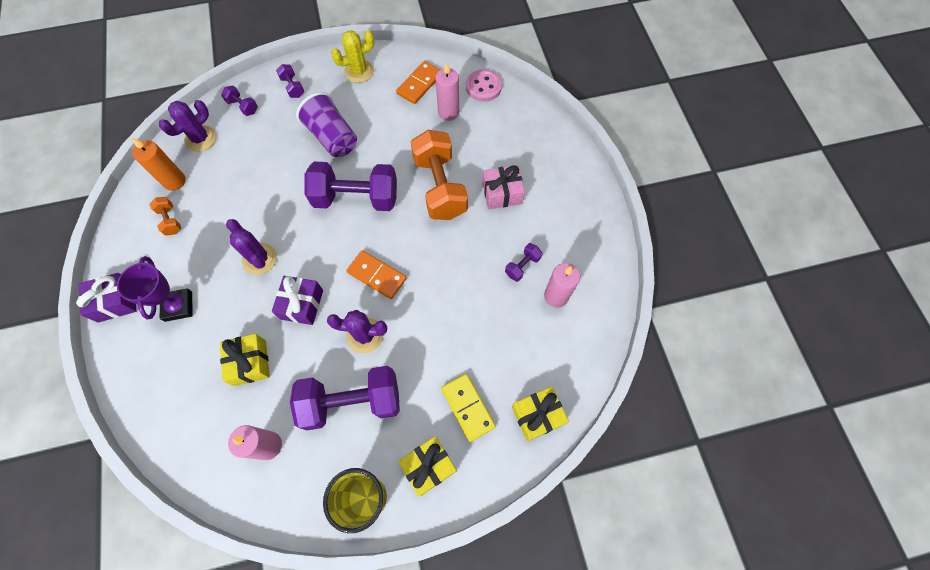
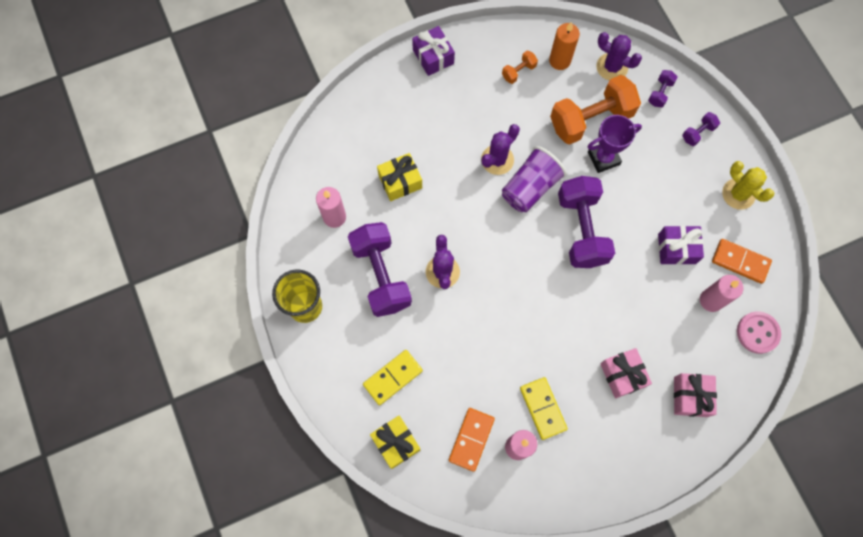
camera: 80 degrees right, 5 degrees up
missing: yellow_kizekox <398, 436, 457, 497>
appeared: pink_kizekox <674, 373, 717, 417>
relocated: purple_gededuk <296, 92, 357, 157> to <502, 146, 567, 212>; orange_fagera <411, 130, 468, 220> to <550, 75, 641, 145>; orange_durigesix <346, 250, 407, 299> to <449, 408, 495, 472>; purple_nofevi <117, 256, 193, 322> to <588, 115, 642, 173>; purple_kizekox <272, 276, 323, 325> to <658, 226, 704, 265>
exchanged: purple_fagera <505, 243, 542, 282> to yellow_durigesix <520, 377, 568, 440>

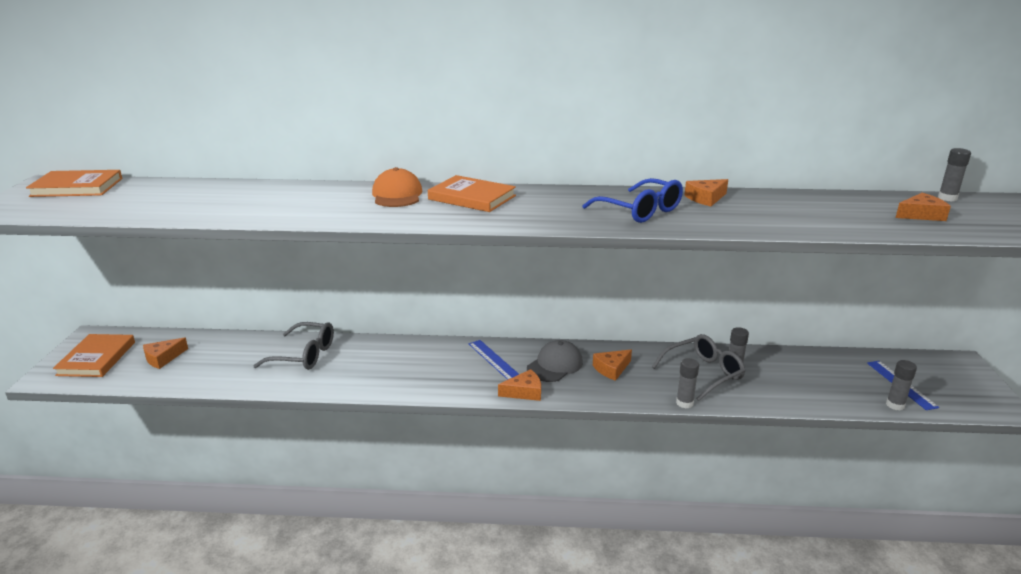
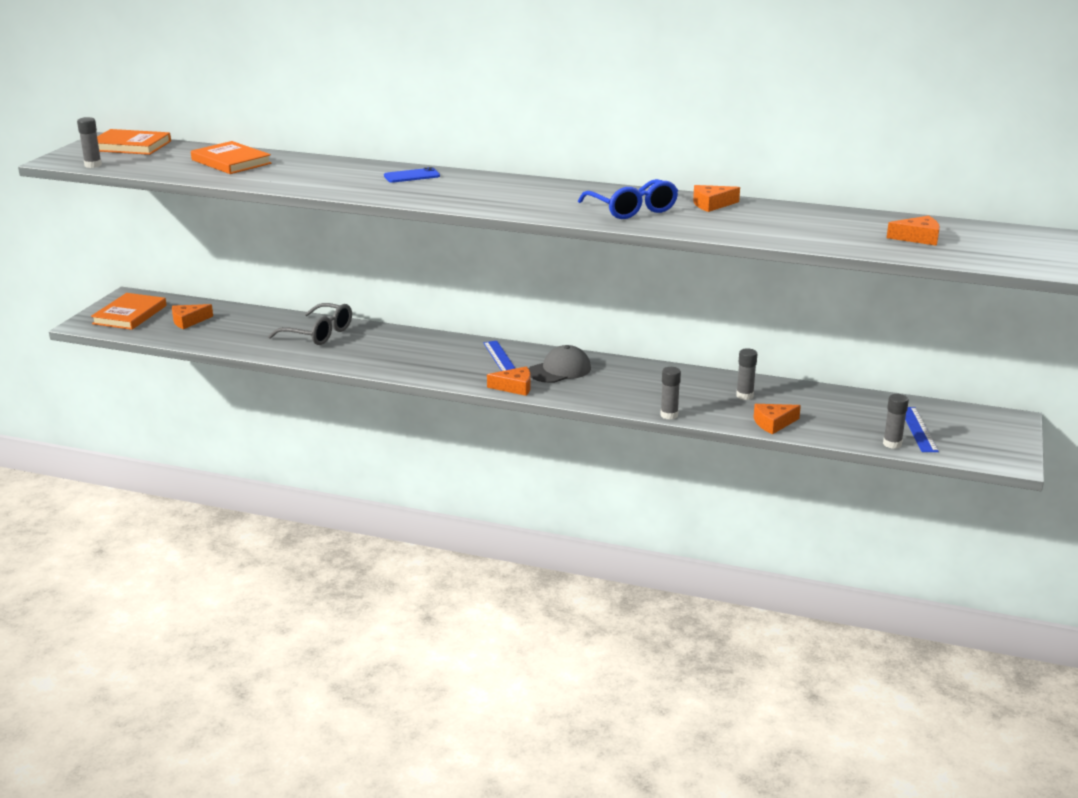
camera: 15 degrees right, 0 degrees up
missing: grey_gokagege <652, 334, 745, 401>
relocated: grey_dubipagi <938, 148, 971, 201> to <77, 117, 102, 168>; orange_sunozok <428, 175, 516, 212> to <191, 141, 272, 174>; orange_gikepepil <593, 349, 632, 381> to <754, 404, 801, 434>
exchanged: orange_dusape <372, 167, 422, 207> to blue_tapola <384, 167, 440, 183>

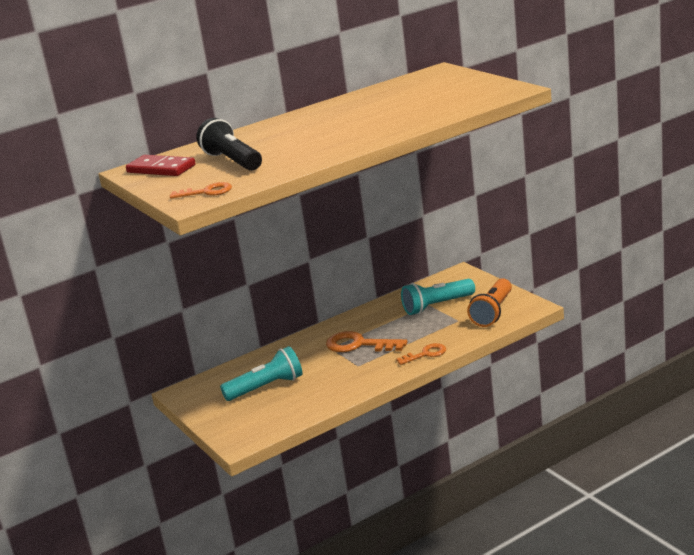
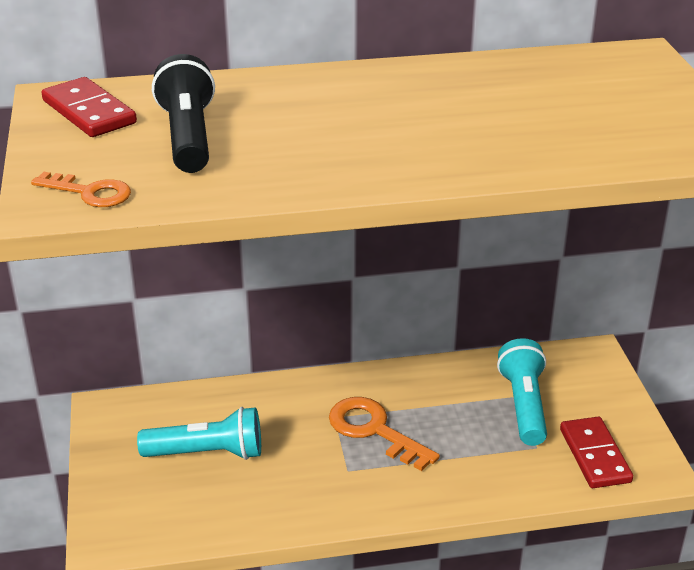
camera: 20 degrees right, 10 degrees up
missing: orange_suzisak <396, 343, 446, 365>
exchanged: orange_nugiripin <467, 278, 512, 327> to red_durigesix <560, 417, 633, 488>
spun: turquoise_nugiripin <401, 279, 475, 315> = <497, 338, 547, 446> 90 degrees clockwise

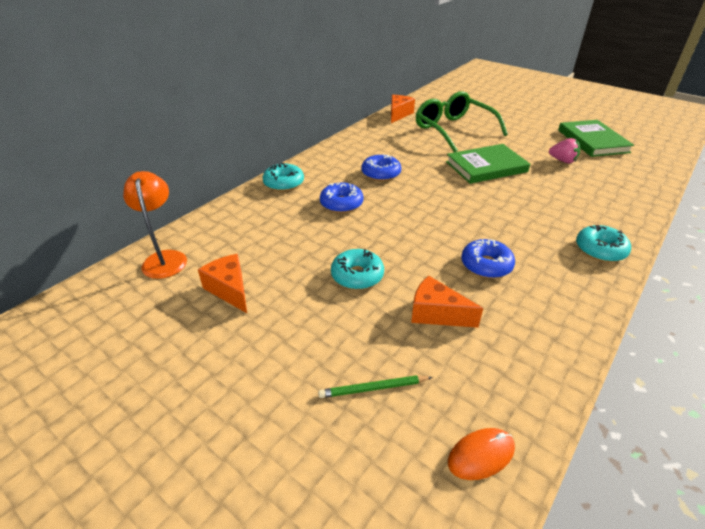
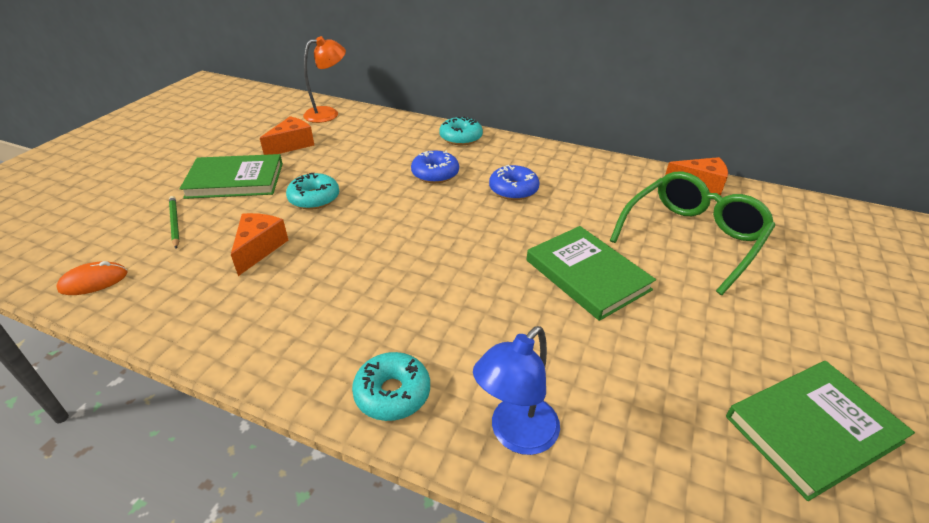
camera: 75 degrees right, 0 degrees up
missing: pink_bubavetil <549, 138, 580, 163>; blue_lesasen <461, 239, 515, 278>
appeared: green_sunozok <180, 154, 283, 199>; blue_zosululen <473, 326, 560, 455>
spun: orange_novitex <448, 428, 515, 480> = <56, 261, 128, 295> 75 degrees counterclockwise

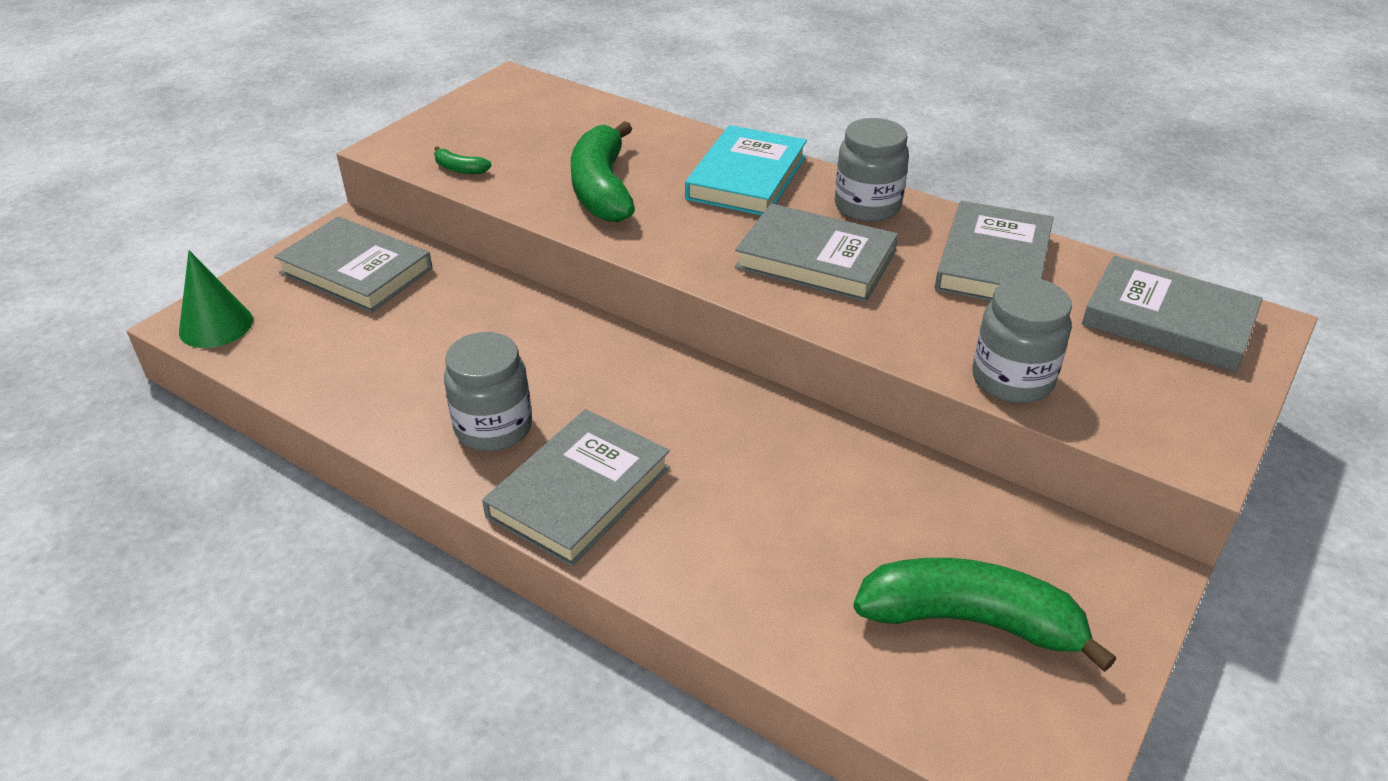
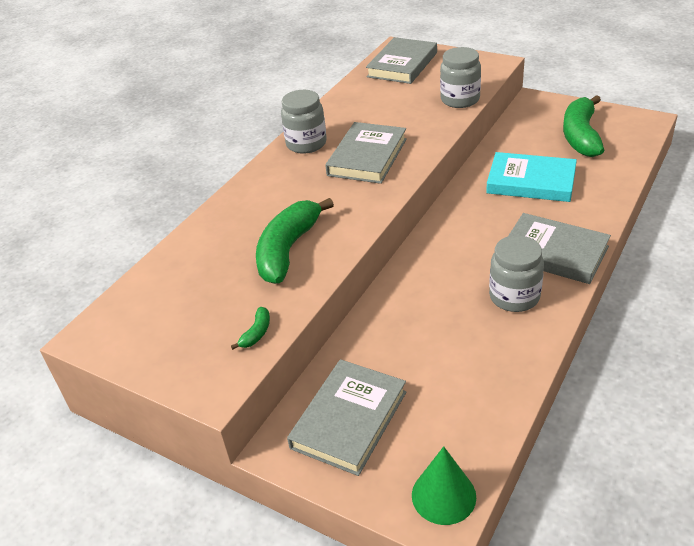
camera: 90 degrees left, 0 degrees up
missing: grey_sunozok <935, 201, 1053, 301>
relocated: turquoise_sunozok <685, 125, 807, 215> to <486, 152, 577, 202>
spun: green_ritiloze <571, 121, 635, 222> = <256, 198, 334, 284> 120 degrees clockwise

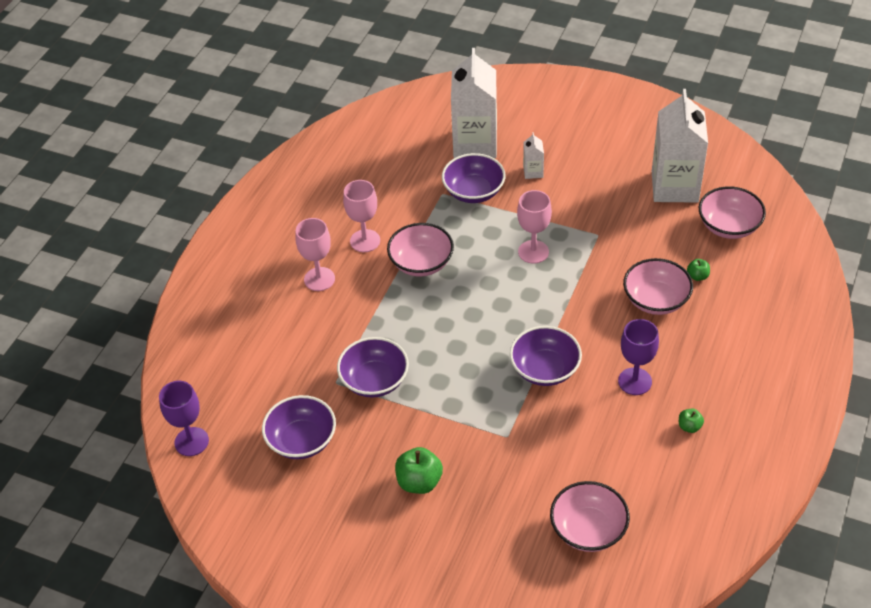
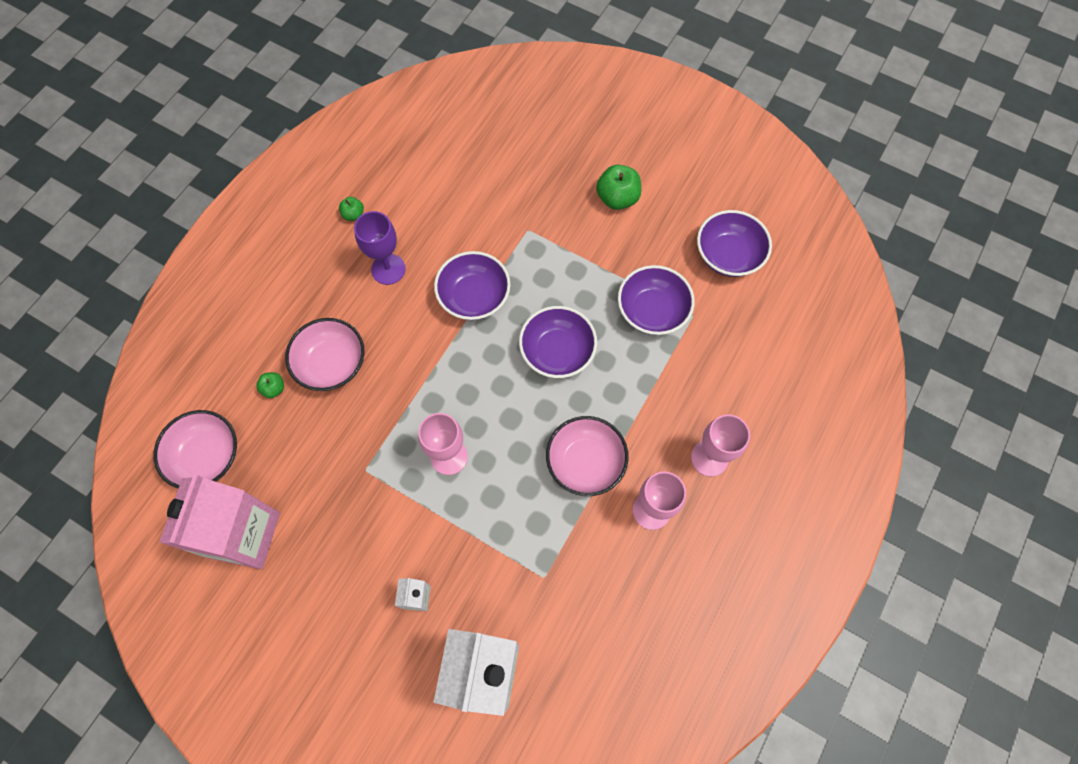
camera: 175 degrees left, 20 degrees up
missing: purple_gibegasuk <159, 381, 209, 456>; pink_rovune <550, 481, 630, 552>
relocated: purple_rovune <442, 153, 505, 203> to <519, 306, 597, 378>
colour: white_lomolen <652, 89, 708, 203> to pink_lomolen <159, 474, 280, 569>

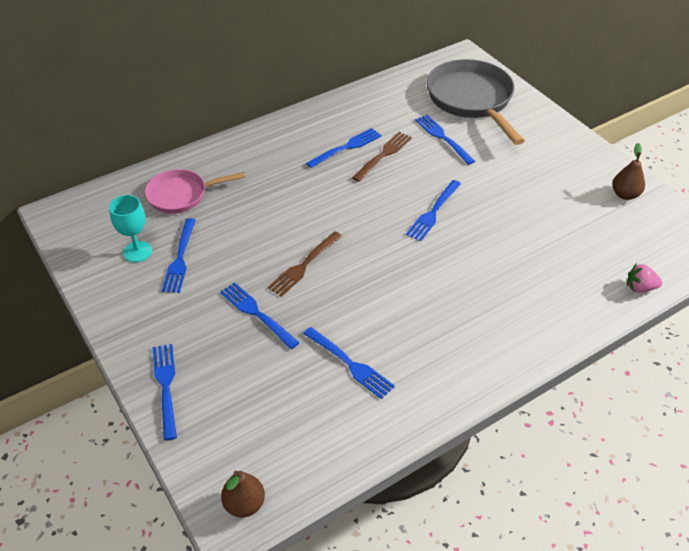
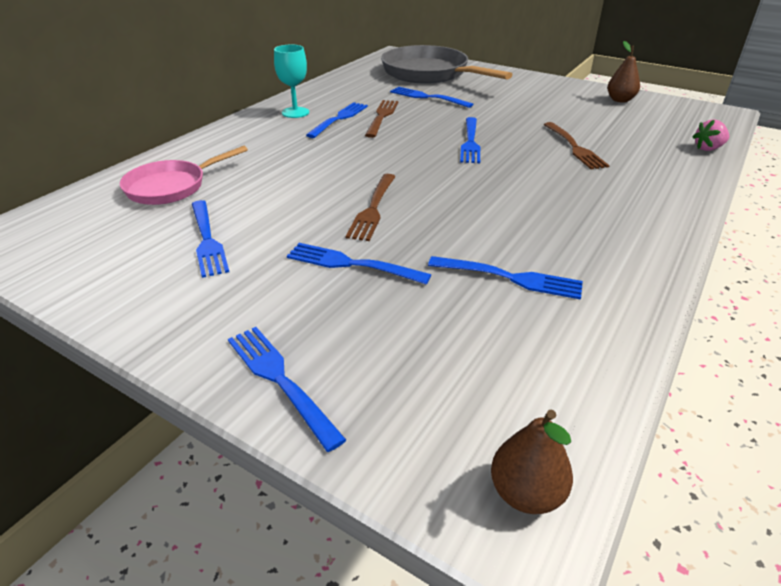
camera: 25 degrees left, 10 degrees down
appeared: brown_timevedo <543, 122, 610, 169>
relocated: turquoise_gibegasuk <109, 195, 152, 262> to <274, 45, 309, 118>

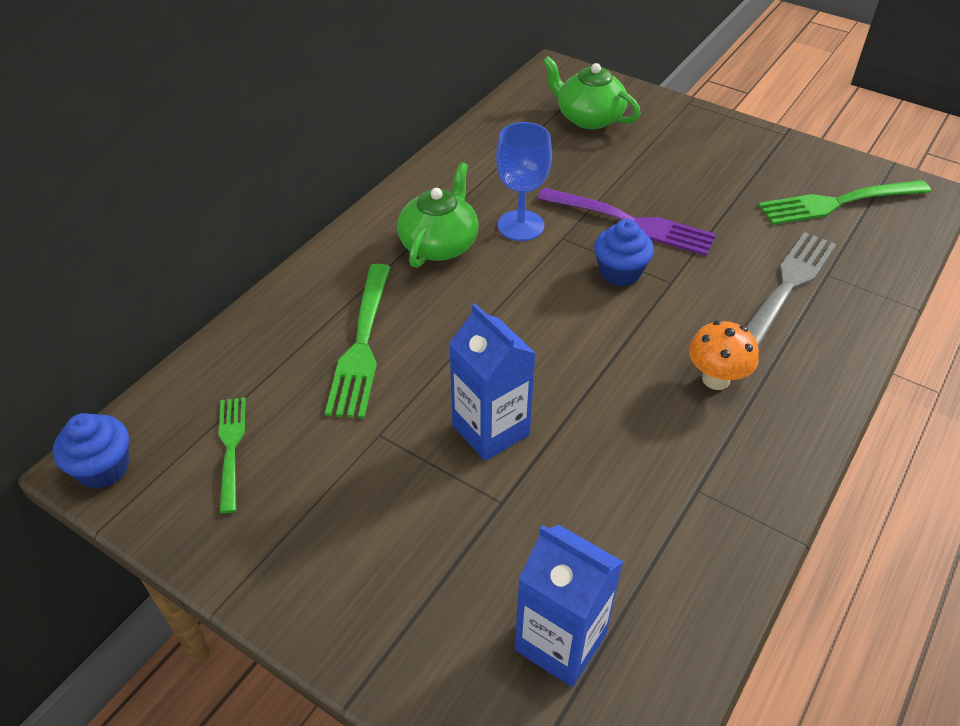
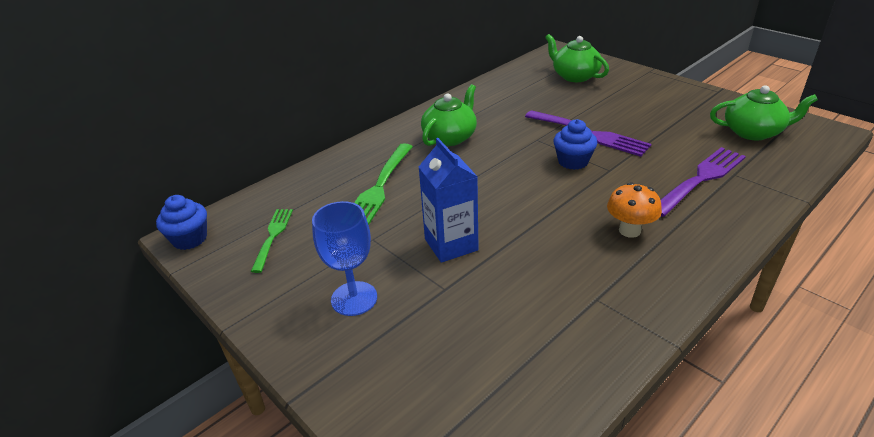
camera: 15 degrees right, 10 degrees down
missing: blue_lomolen <515, 525, 623, 687>
relocated: blue_gibegasuk <496, 122, 552, 241> to <312, 201, 377, 316>
exchanged: green_timevedo <758, 180, 931, 225> to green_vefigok <710, 85, 818, 140>
colour: grey_timevedo <746, 232, 837, 347> to purple_timevedo <661, 147, 746, 217>

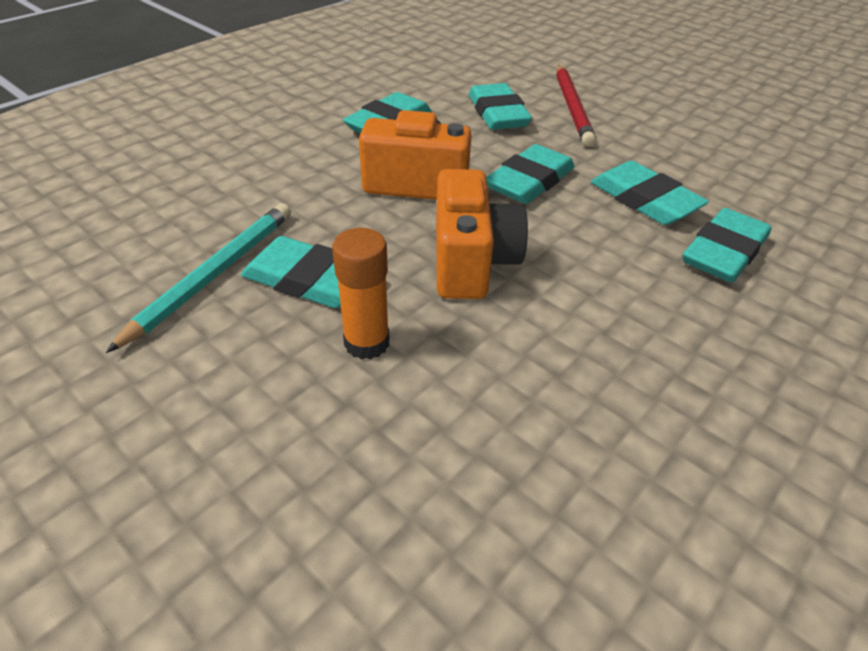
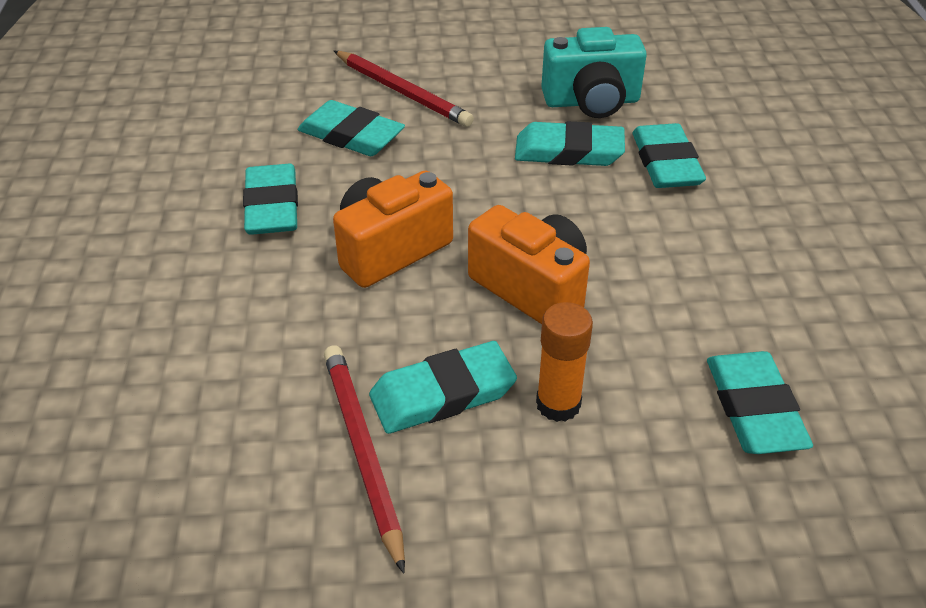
camera: 45 degrees left, 0 degrees up
appeared: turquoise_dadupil <541, 27, 647, 118>
relocated: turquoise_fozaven <486, 144, 575, 204> to <707, 351, 813, 454>
colour: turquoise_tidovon <106, 203, 291, 353> to red_tidovon <324, 345, 405, 574>

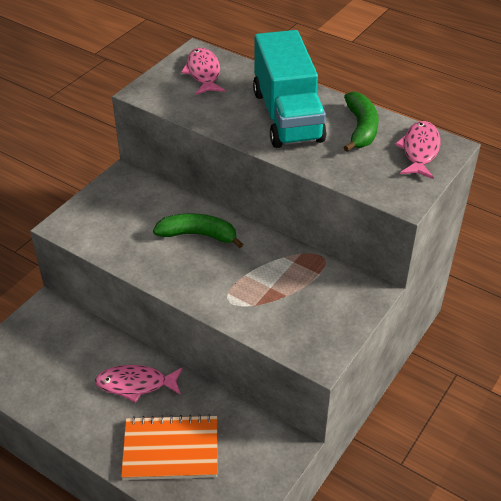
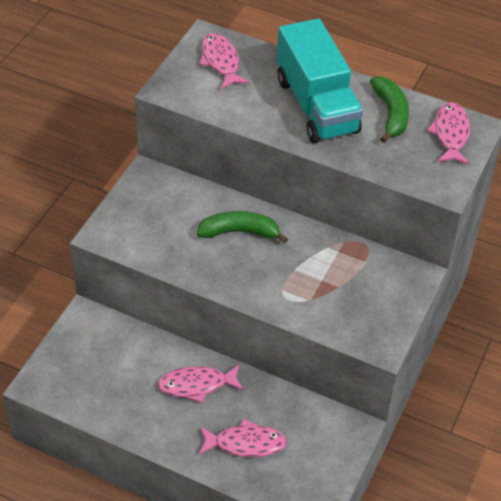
camera: 10 degrees left, 5 degrees up
exchanged: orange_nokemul <121, 414, 218, 480> to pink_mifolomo <199, 419, 287, 457>

